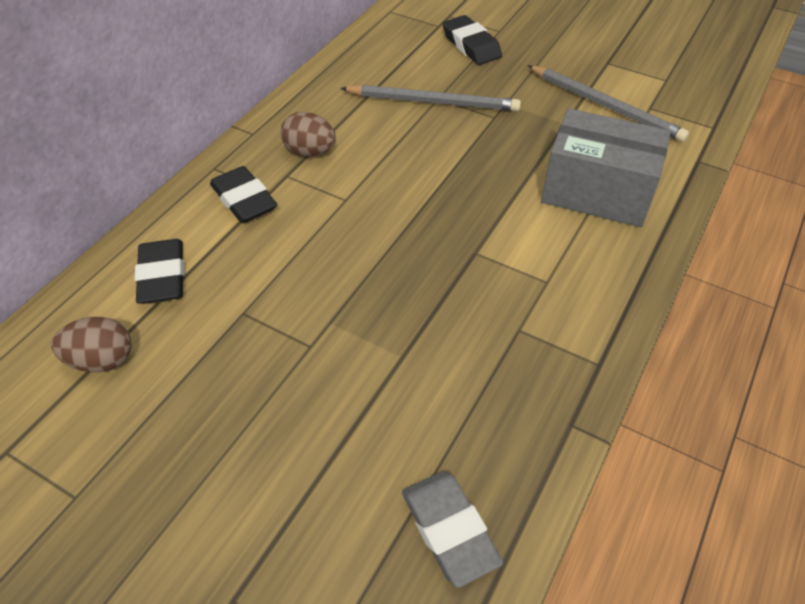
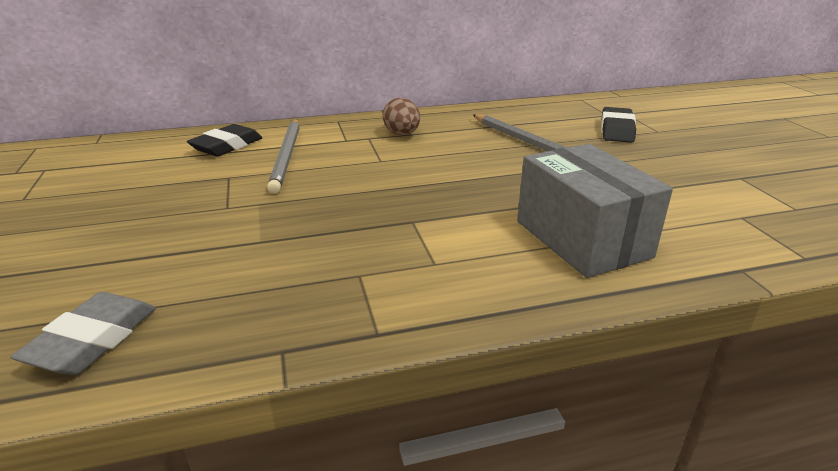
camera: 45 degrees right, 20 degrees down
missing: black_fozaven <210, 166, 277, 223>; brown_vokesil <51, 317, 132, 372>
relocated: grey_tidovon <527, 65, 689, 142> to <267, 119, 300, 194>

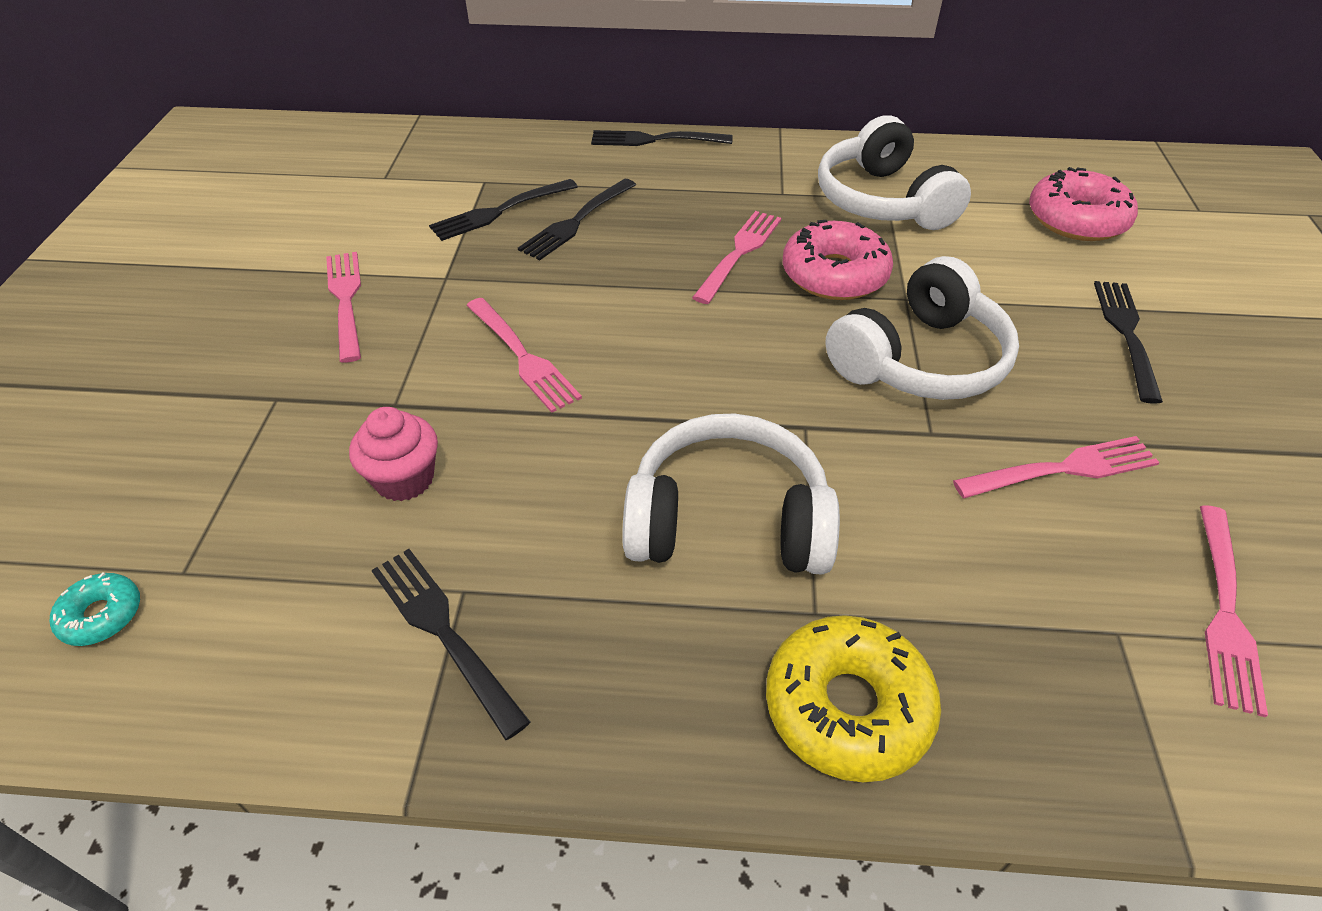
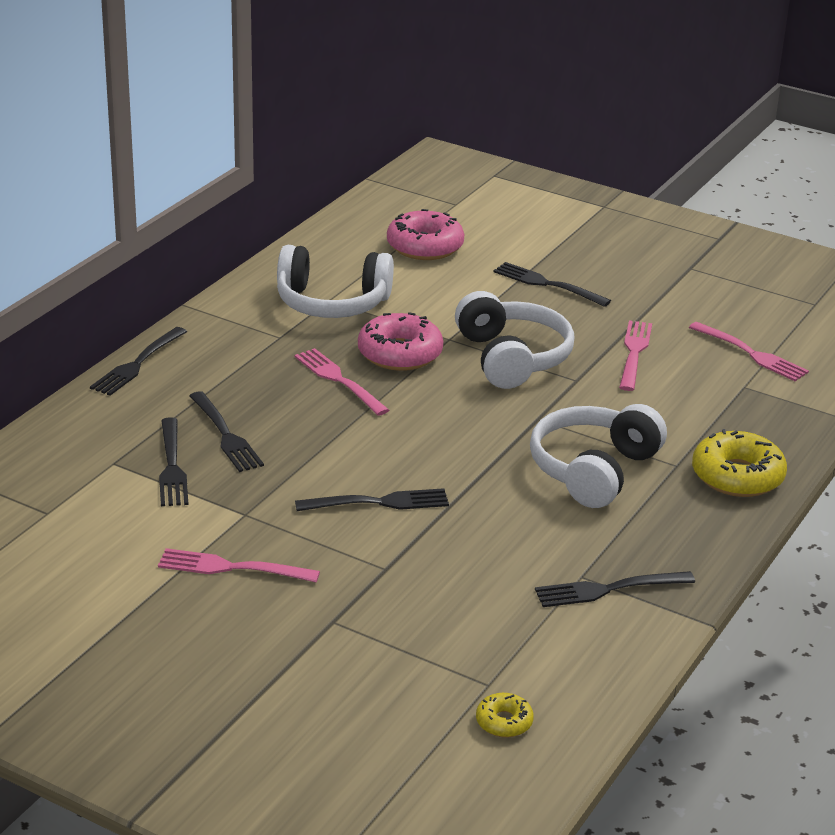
camera: 65 degrees left, 15 degrees down
missing: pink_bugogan <349, 407, 438, 501>
colour: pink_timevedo <466, 298, 582, 413> to black_timevedo <295, 488, 449, 511>; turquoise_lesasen <50, 572, 140, 646> to yellow_lesasen <476, 693, 534, 738>

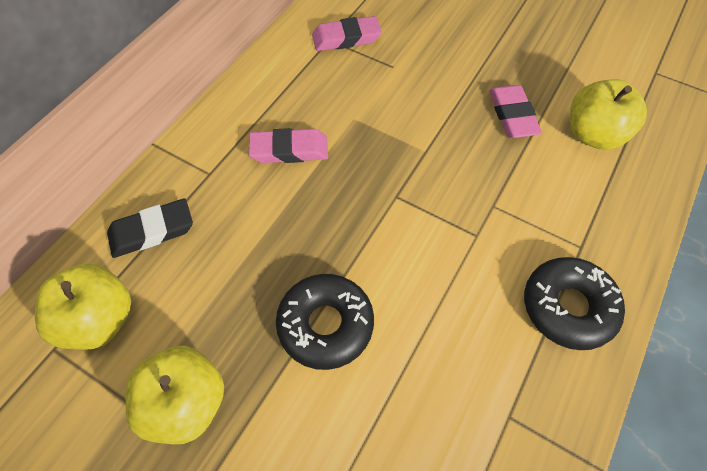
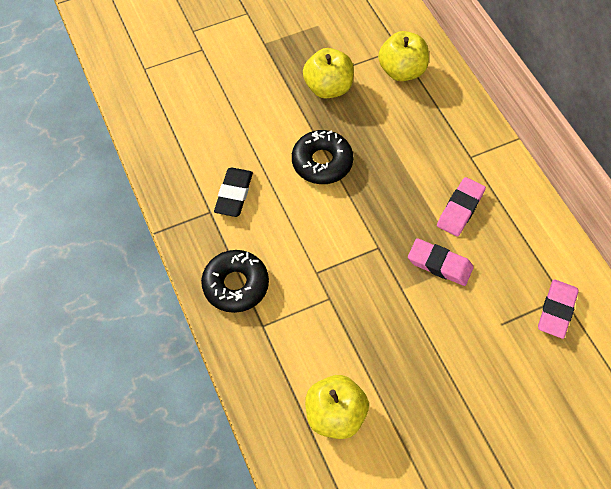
camera: 125 degrees right, 0 degrees up
relocated: pink_fozaven <489, 85, 542, 138> to <408, 238, 474, 286>; black_fozaven <107, 198, 193, 258> to <214, 168, 253, 217>

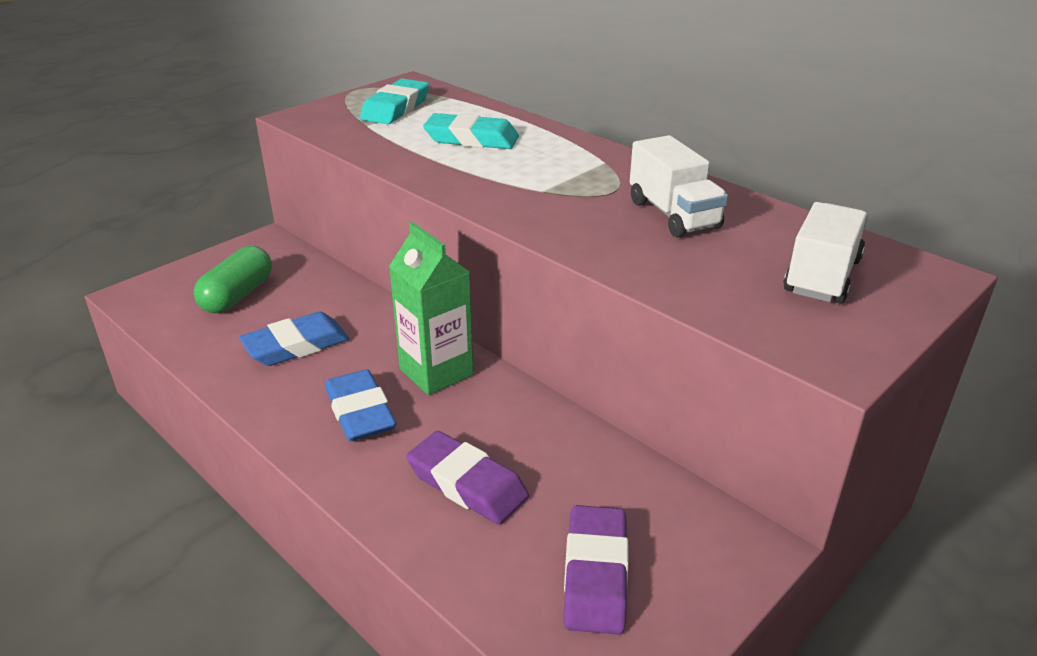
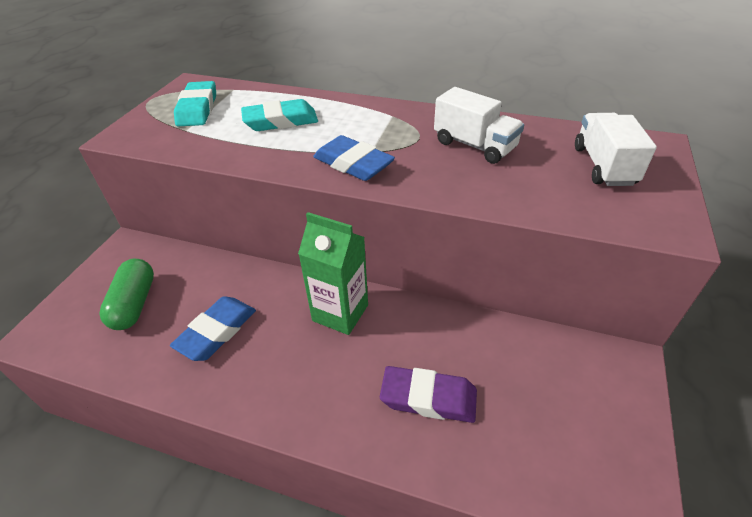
camera: 25 degrees left, 10 degrees up
missing: purple_fozaven <563, 505, 629, 635>
relocated: blue_fozaven <325, 369, 396, 441> to <313, 135, 395, 181>

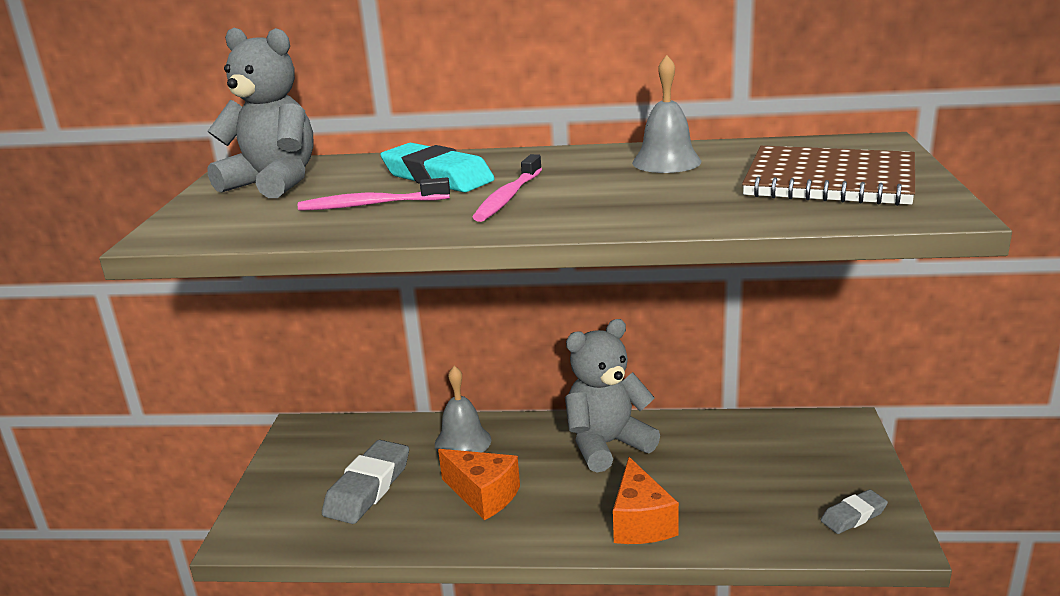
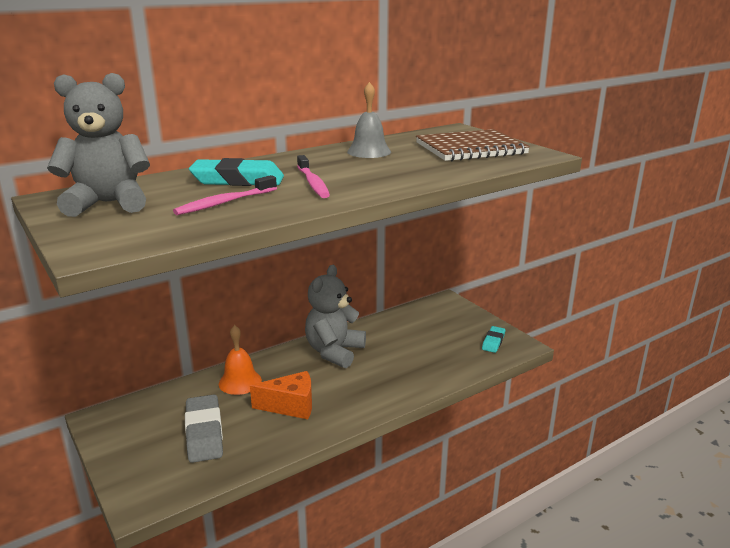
camera: 40 degrees left, 0 degrees up
missing: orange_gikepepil <613, 457, 679, 544>
colour: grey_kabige <435, 366, 491, 453> to orange_kabige <219, 325, 262, 395>; grey_fozaven <821, 489, 888, 534> to turquoise_fozaven <482, 326, 505, 353>

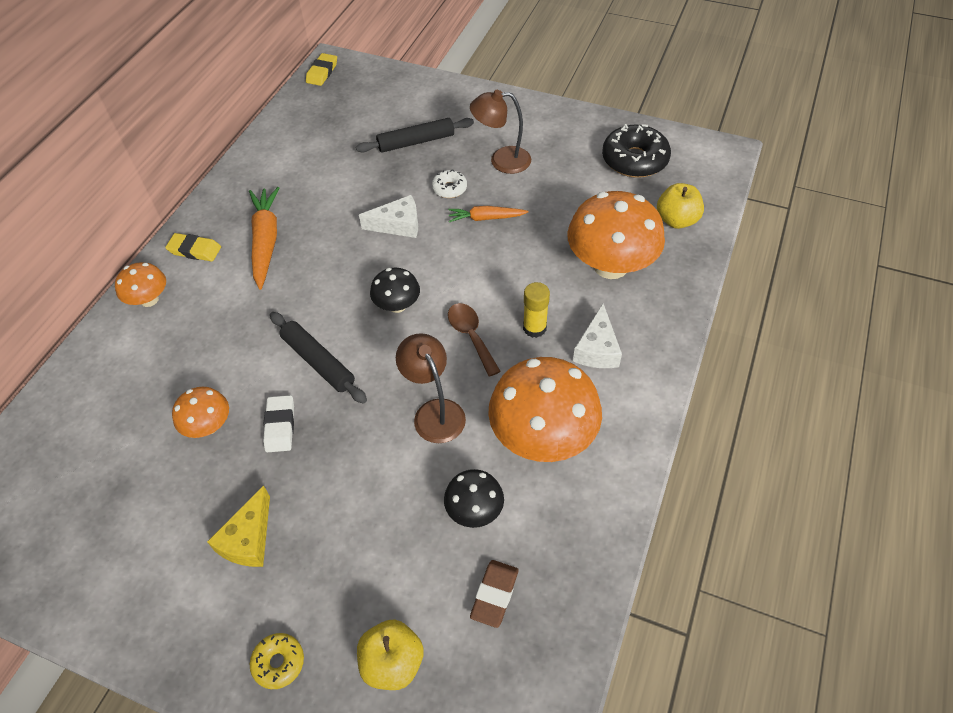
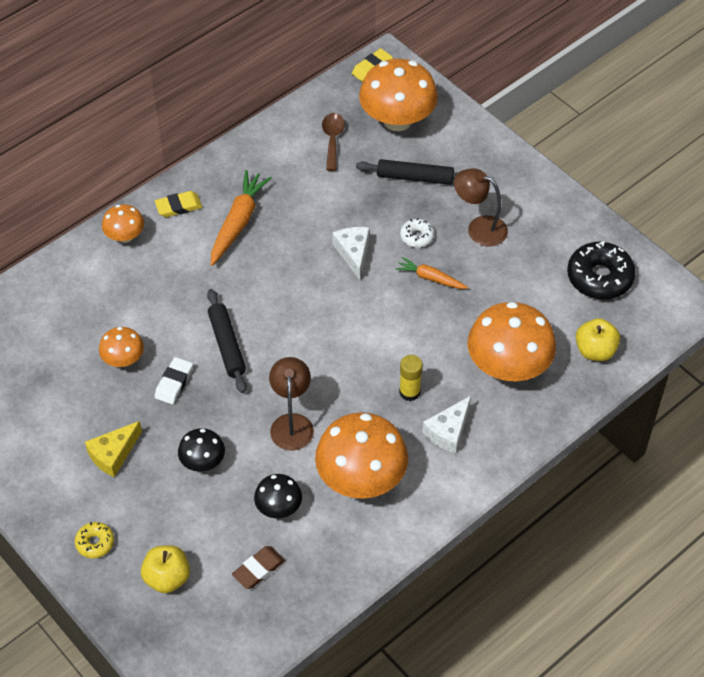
camera: 25 degrees right, 0 degrees up
appeared: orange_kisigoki <359, 59, 438, 131>
relocated: black_kisigoki <370, 268, 420, 313> to <178, 428, 225, 472>; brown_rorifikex <448, 303, 501, 377> to <322, 113, 345, 171>
spun: white_gikepepil <359, 195, 418, 238> = <332, 227, 370, 280> 120 degrees counterclockwise; yellow_fozaven <165, 233, 221, 262> = <155, 191, 202, 217> 60 degrees counterclockwise

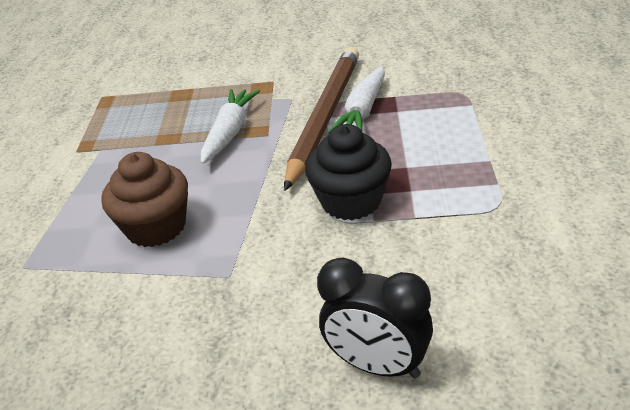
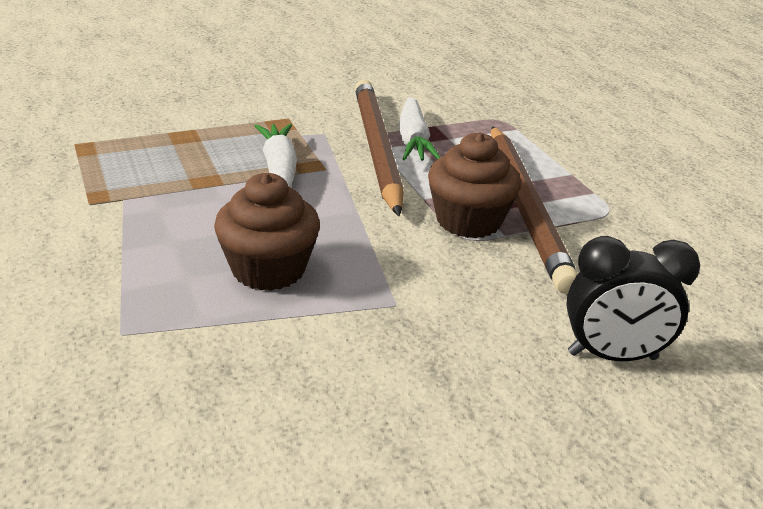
camera: 30 degrees left, 5 degrees down
appeared: brown_tidovon <491, 126, 578, 294>
colour: black_bugogan <305, 124, 392, 220> to brown_bugogan <428, 132, 521, 238>

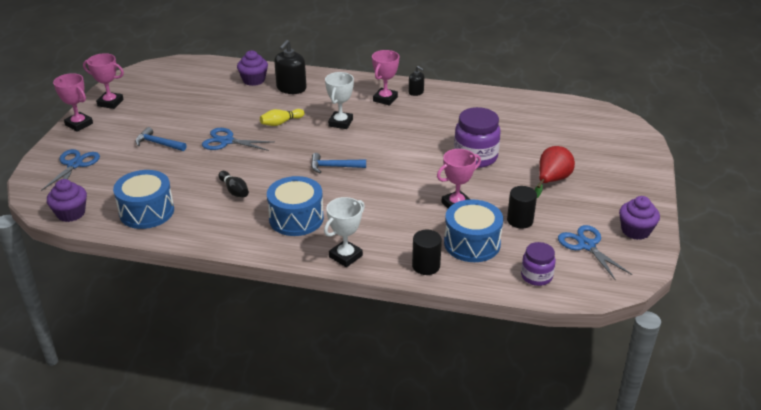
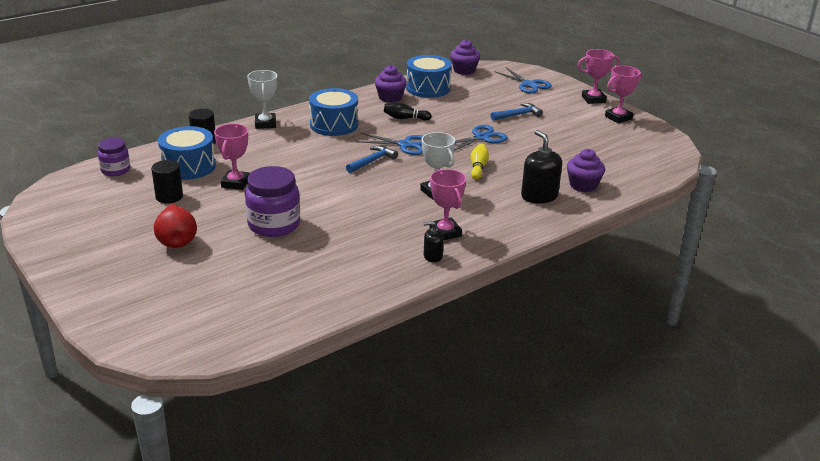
camera: 130 degrees right, 5 degrees down
relocated: purple_bugogan <619, 196, 660, 240> to <375, 65, 407, 103>; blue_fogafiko <558, 225, 632, 281> to <356, 133, 423, 155>

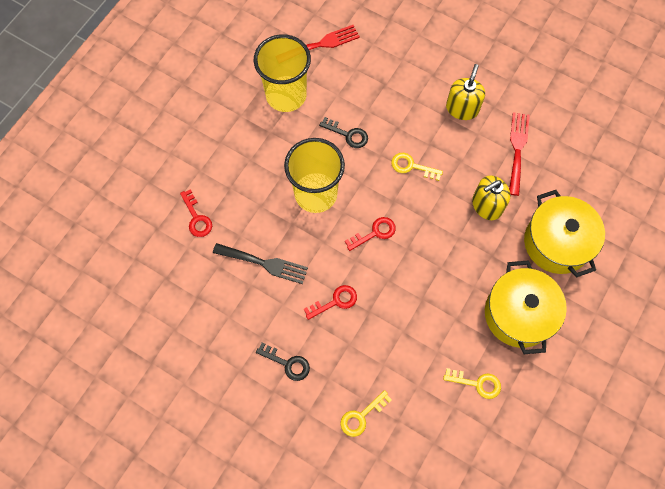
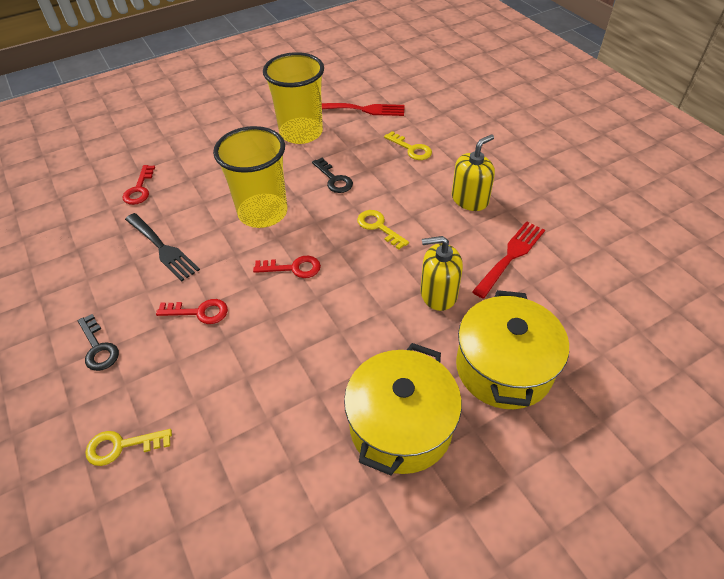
camera: 30 degrees right, 20 degrees down
relocated: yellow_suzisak <443, 368, 501, 399> to <384, 131, 432, 160>

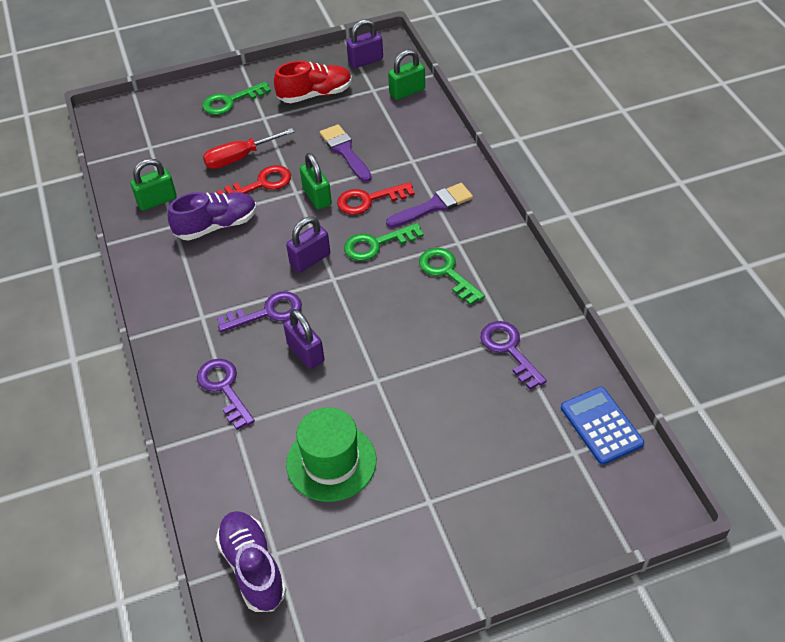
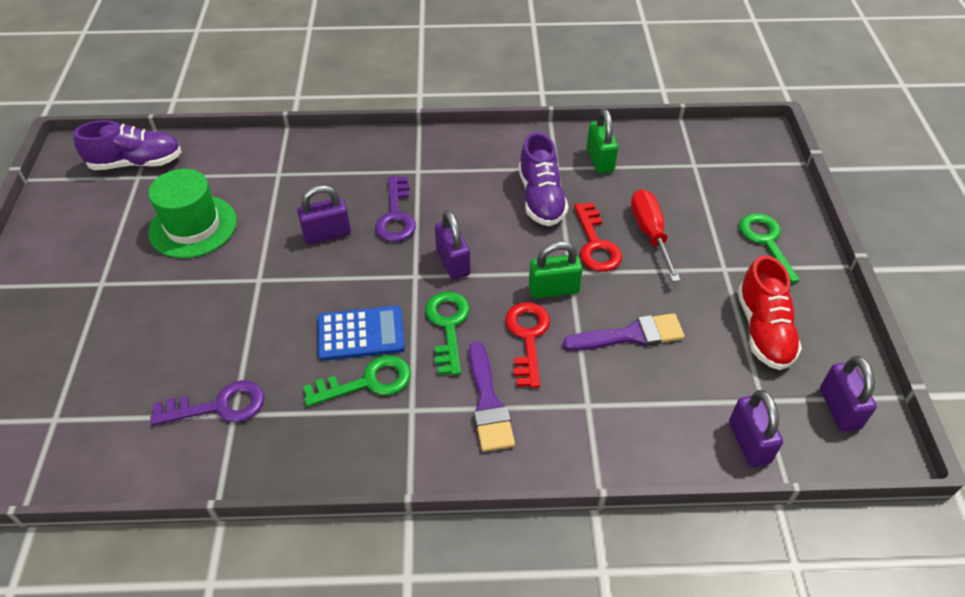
camera: 105 degrees right, 0 degrees up
missing: purple_suzisak <197, 359, 255, 430>
relocated: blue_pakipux <561, 387, 644, 465> to <318, 306, 405, 361>
colour: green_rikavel <388, 49, 425, 100> to purple_rikavel <729, 390, 783, 467>

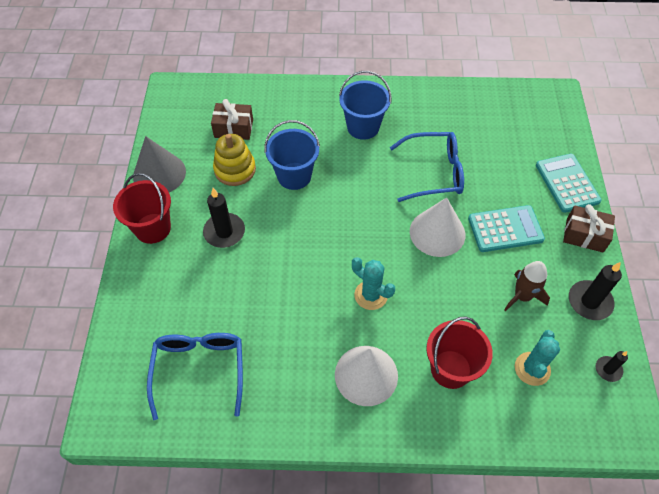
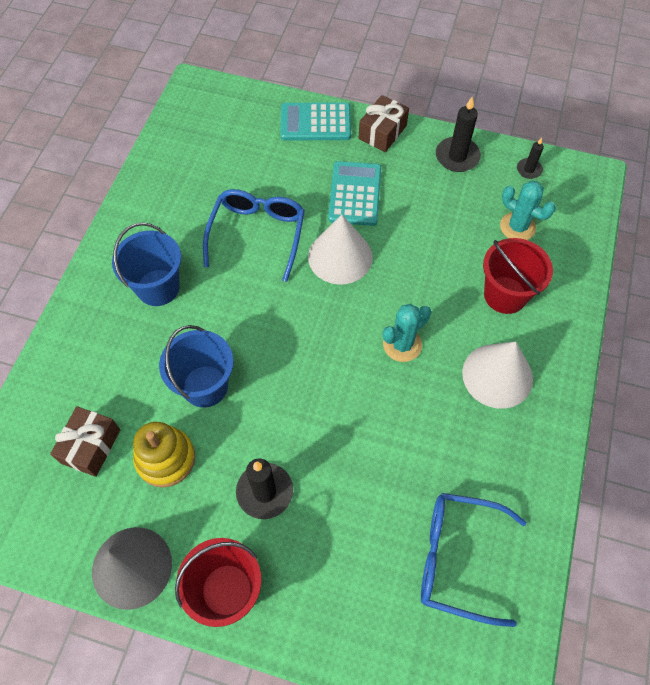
camera: 75 degrees left, 5 degrees up
missing: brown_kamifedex <504, 261, 550, 312>

